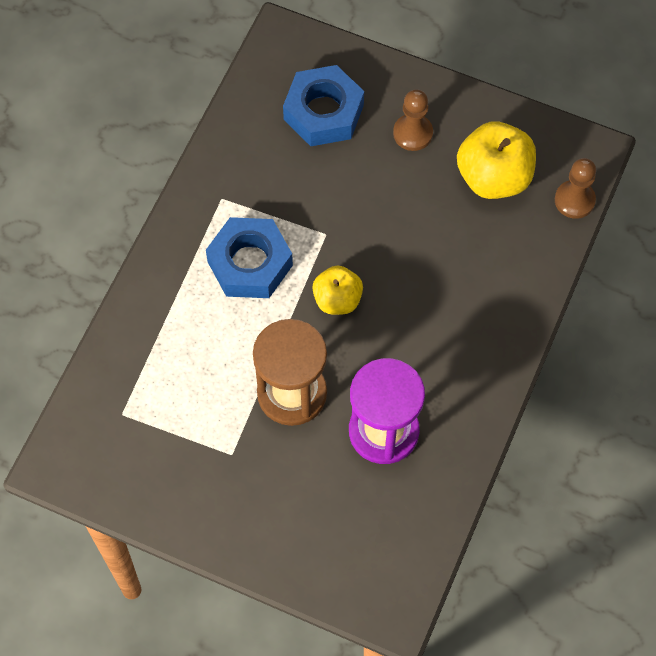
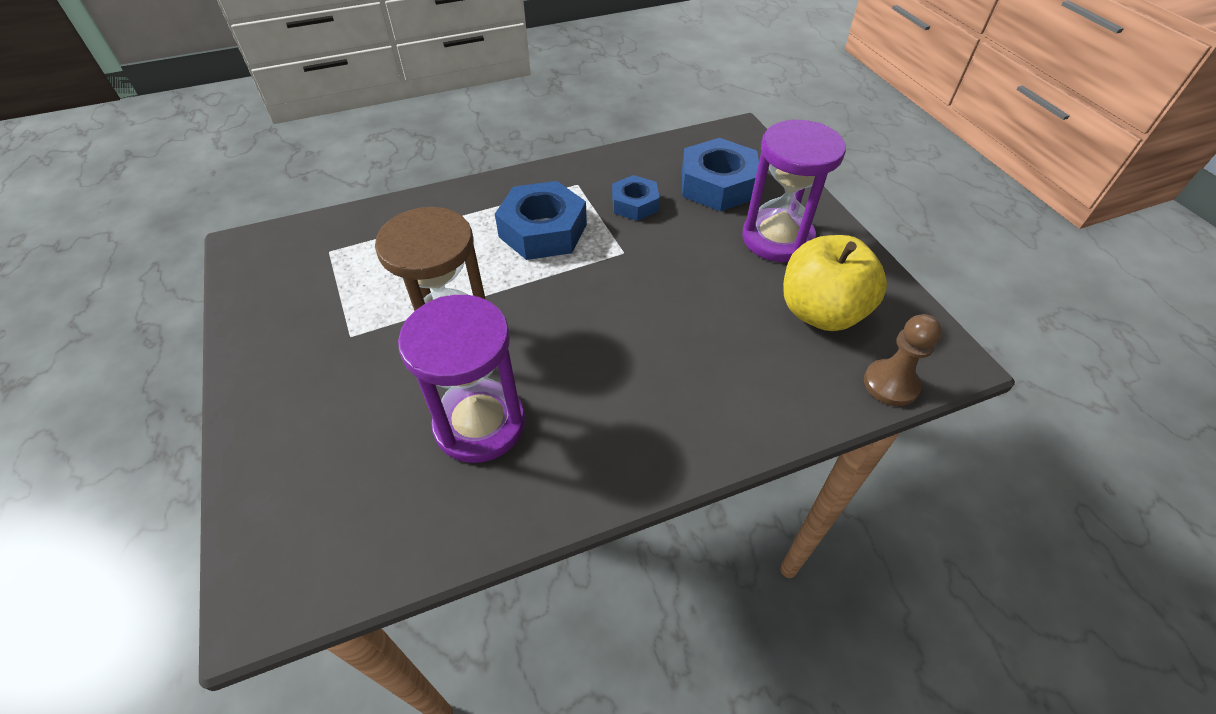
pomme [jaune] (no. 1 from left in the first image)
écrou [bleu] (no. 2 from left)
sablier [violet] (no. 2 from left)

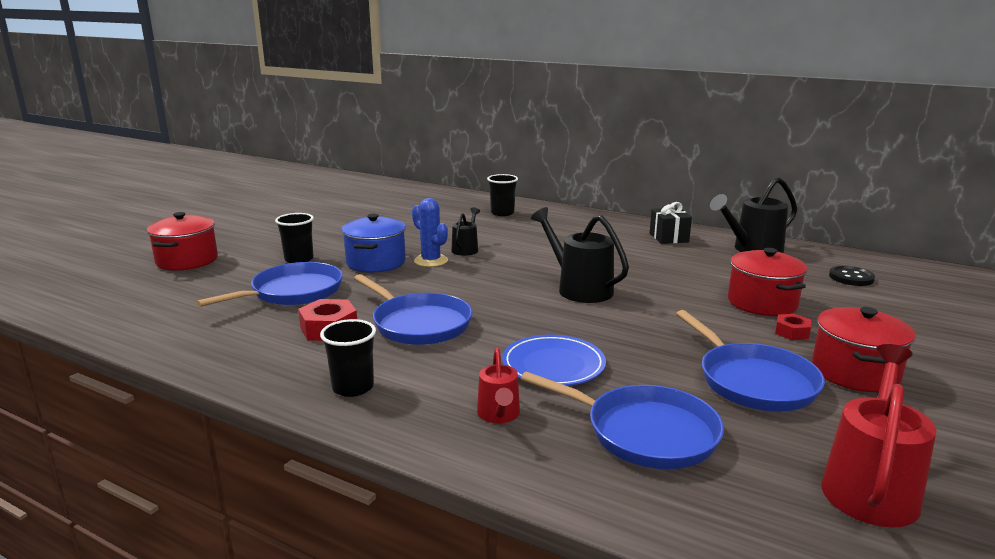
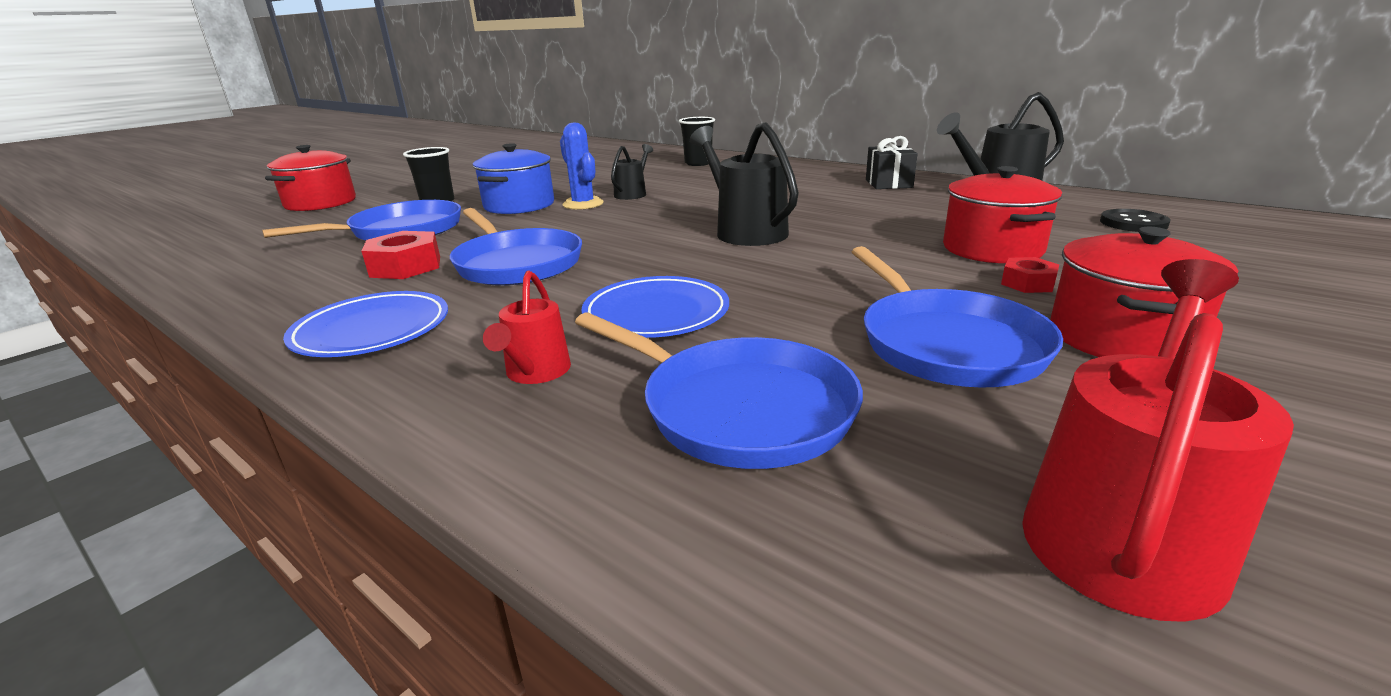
assiette [bleu] (no. 1 from left)

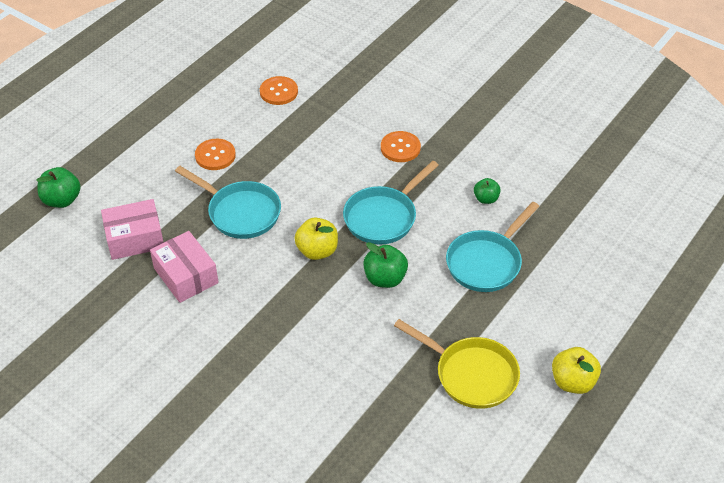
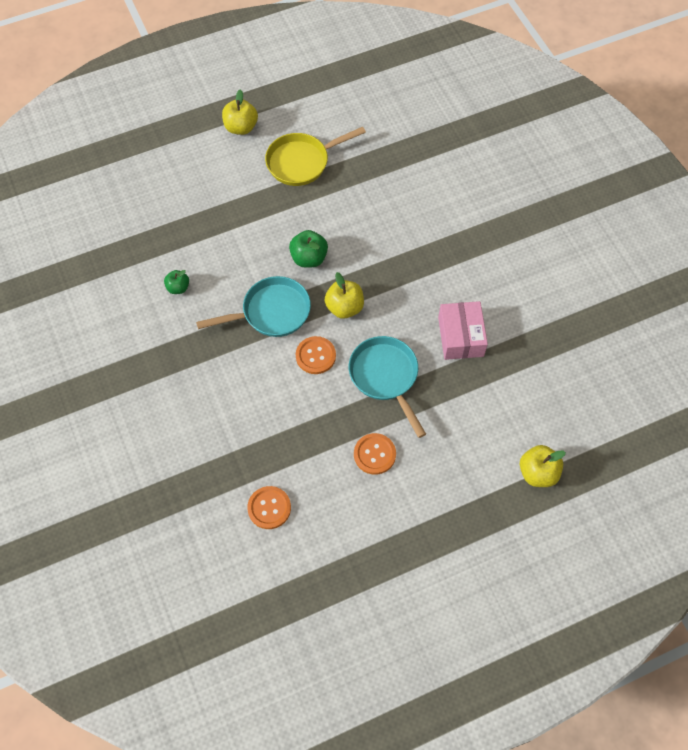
boîte [rose] (no. 1 from left in the first image)
poêle [turquoise] (no. 3 from left in the first image)
bouton [orange] (no. 2 from left)
pomme [jaune] (no. 3 from left)
poêle [jaune]

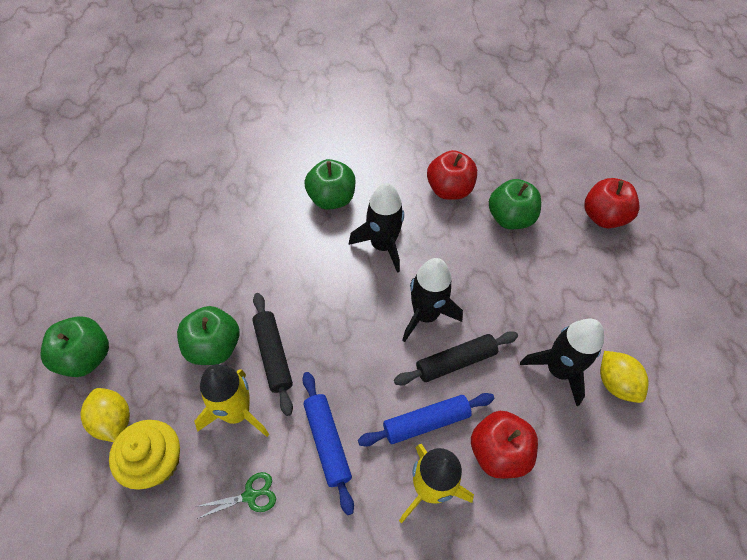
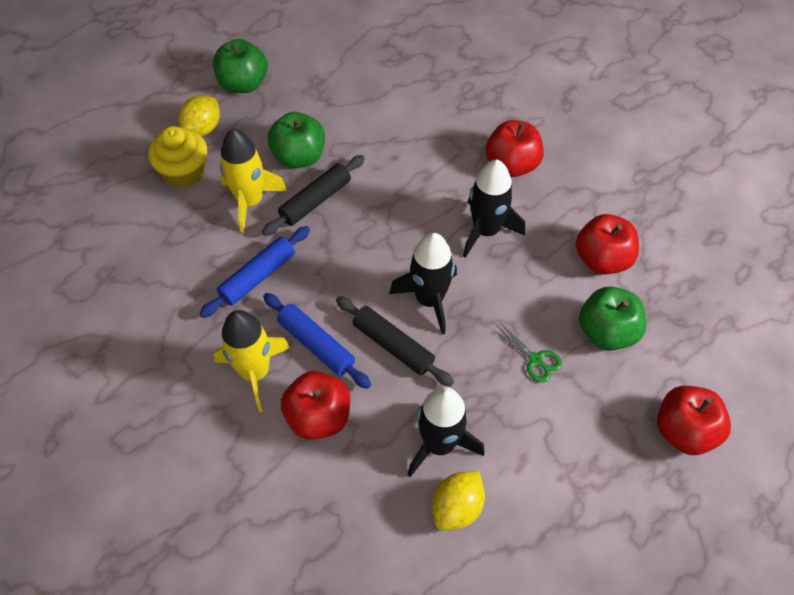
ciseaux [vert]
pomme [rouge] (no. 2 from left)

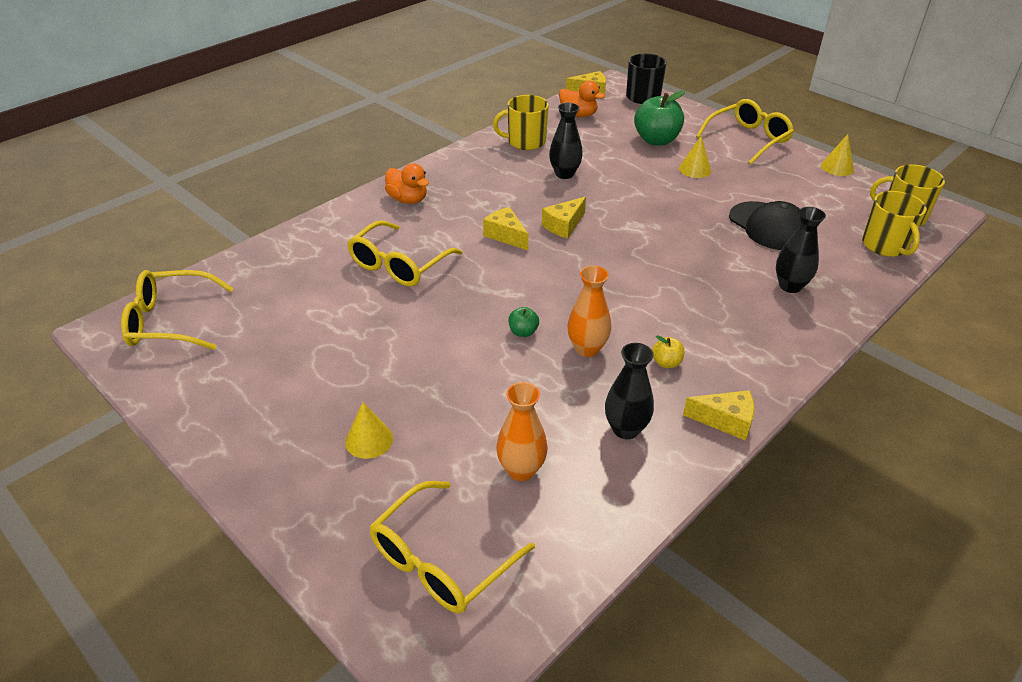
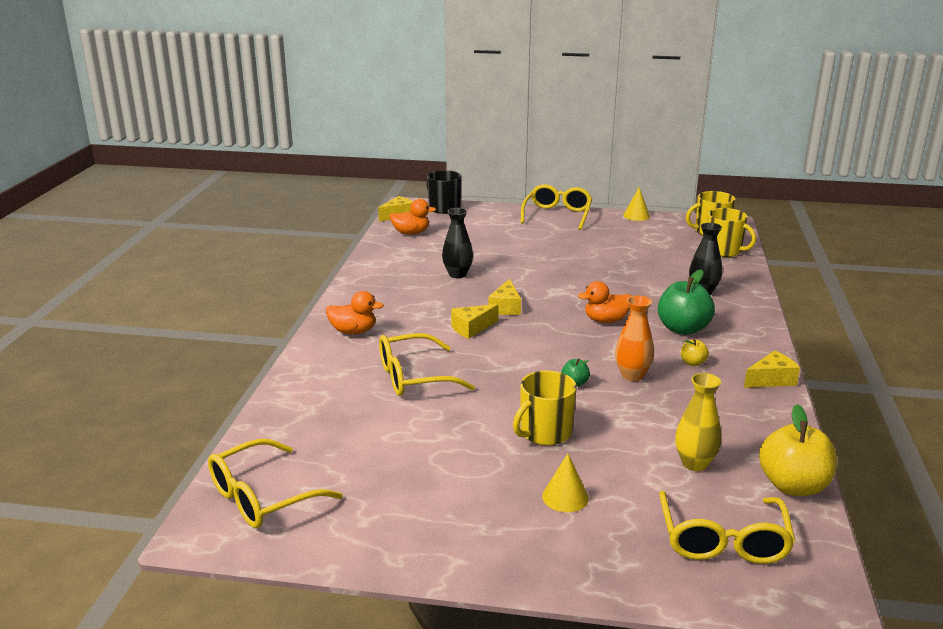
vase [noir] (no. 2 from left in the first image)
cône [jaune] (no. 2 from left in the first image)
casquette [noir]
canard [orange] (no. 3 from left)
pomme [jaune] (no. 2 from left)
tasse [jaune] (no. 1 from left)
pomme [vert] (no. 2 from left)
vase [jaune]
lunettes [jaune] (no. 2 from left)
fromage [jaune] (no. 2 from left)

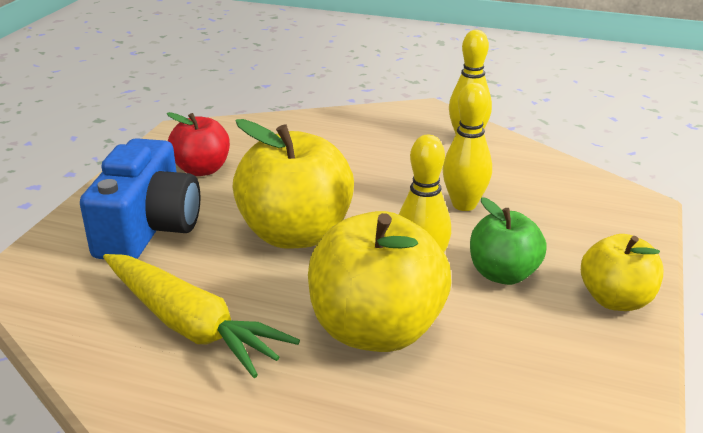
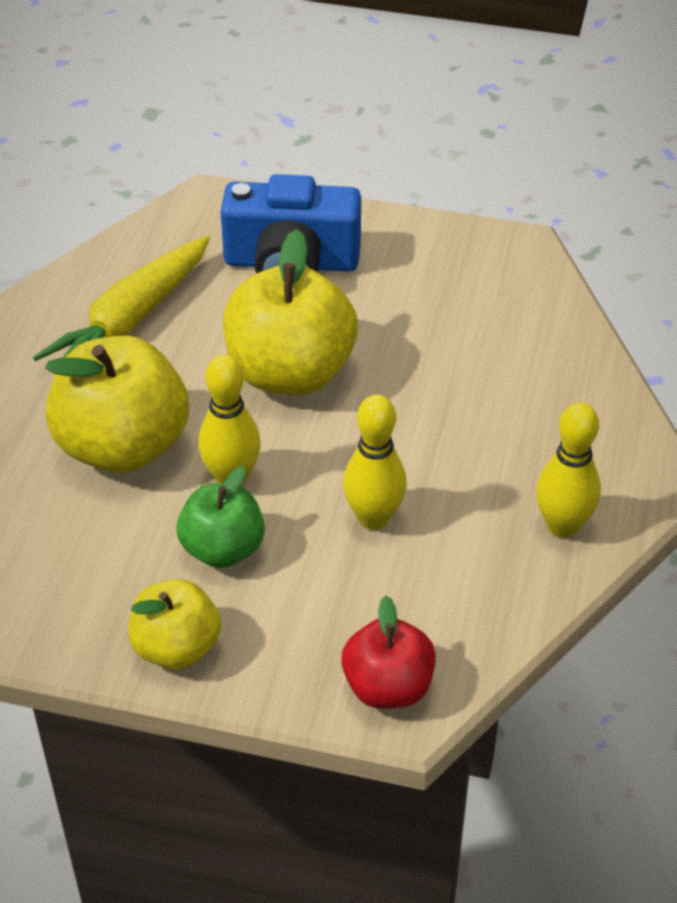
pomme [rouge]

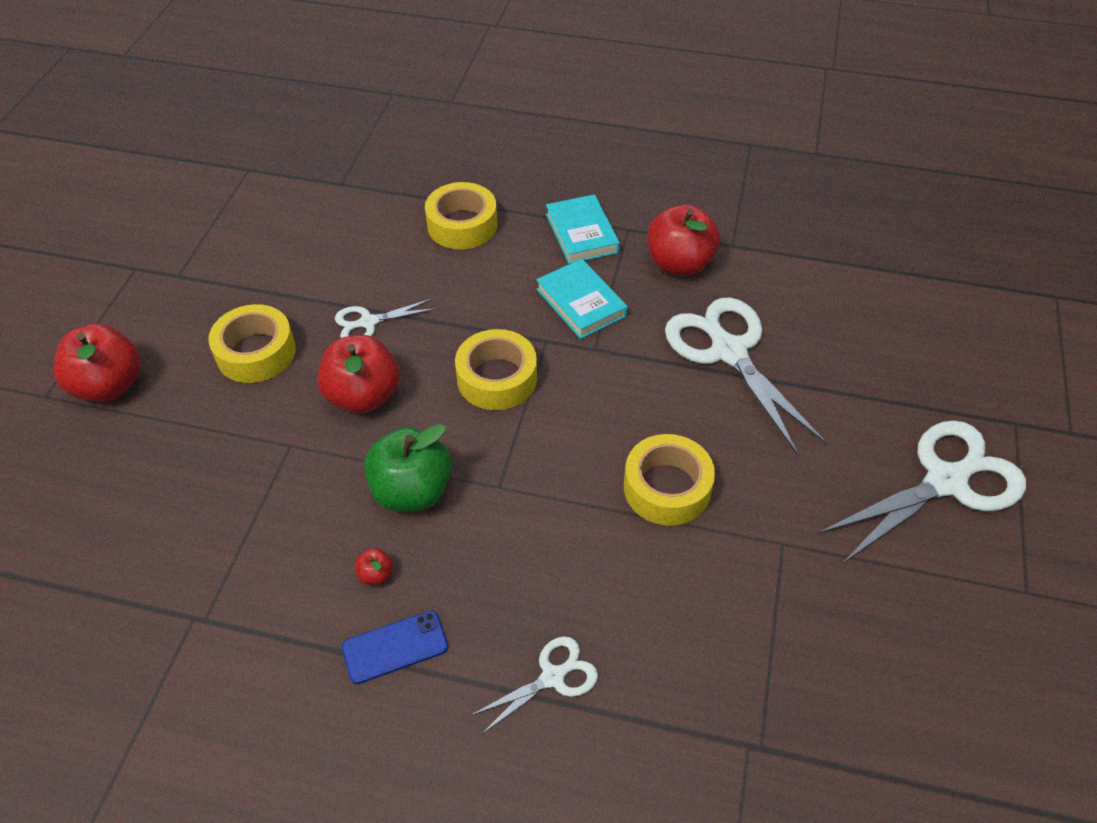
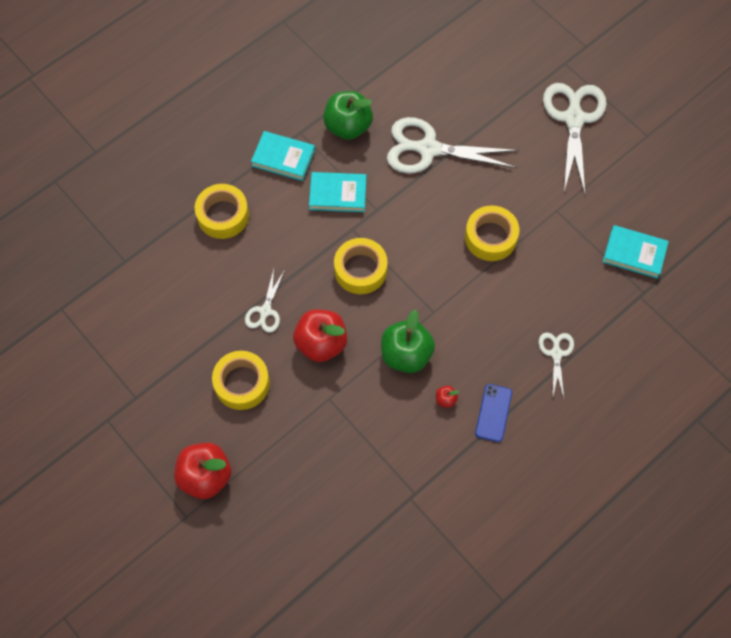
livre [turquoise] (no. 3 from left)
pomme [vert] (no. 1 from left)

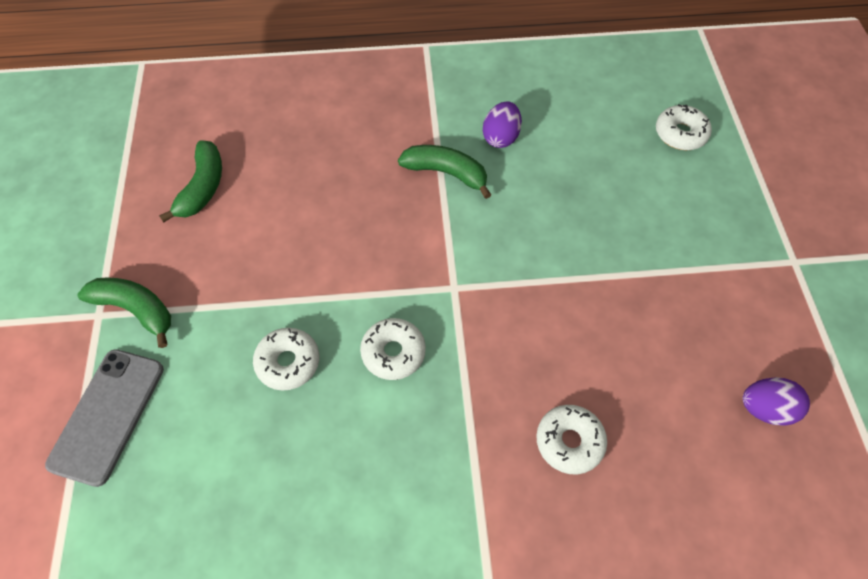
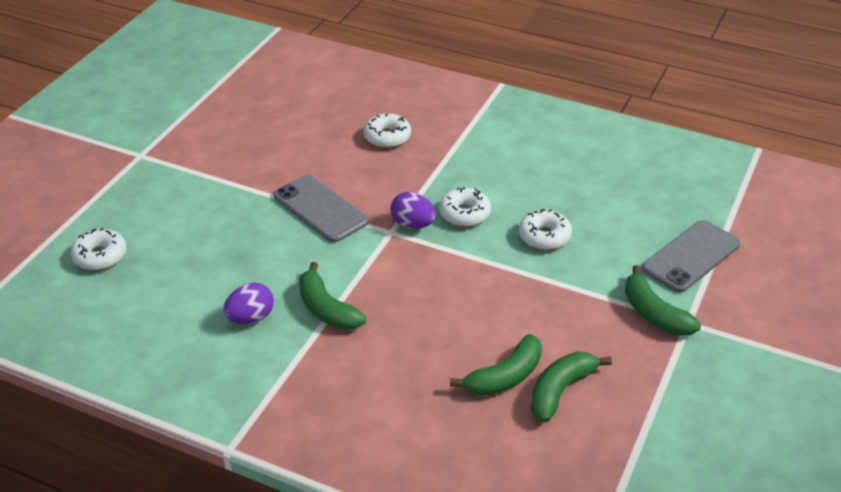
téléphone [gris] (no. 1 from left)
banane [vert] (no. 2 from left)
œuf [violet] (no. 2 from left)

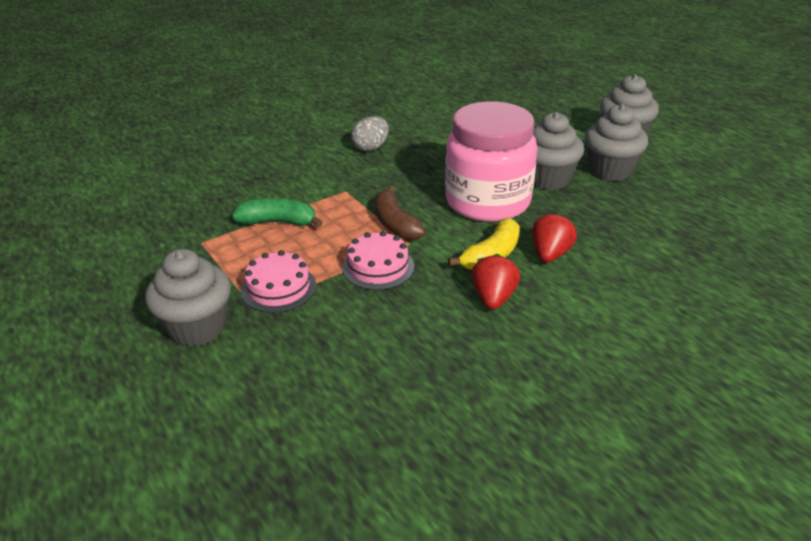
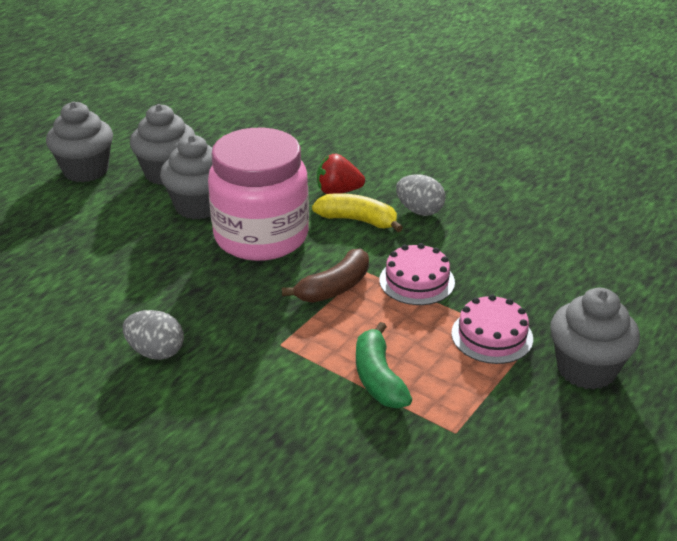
œuf [gris] (no. 2 from left)

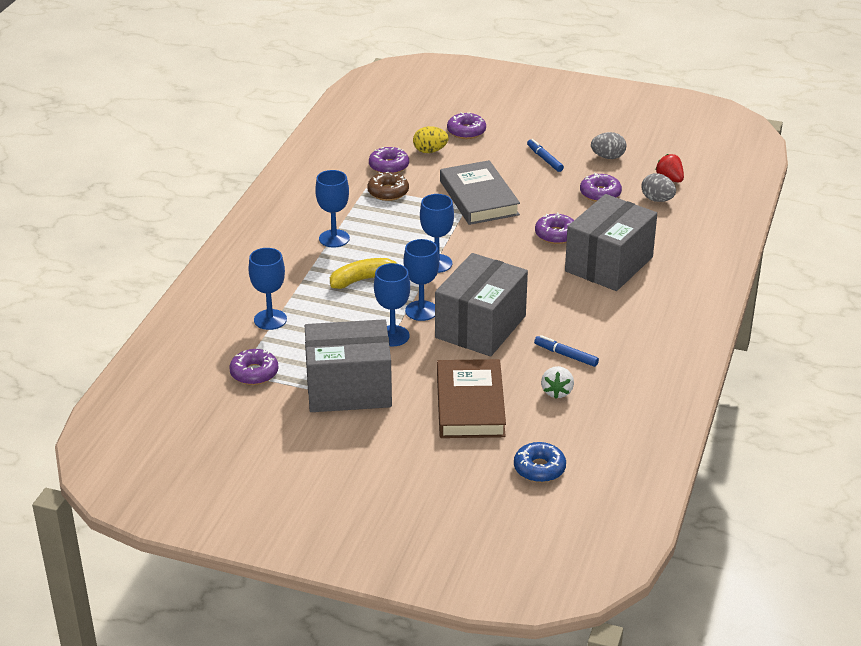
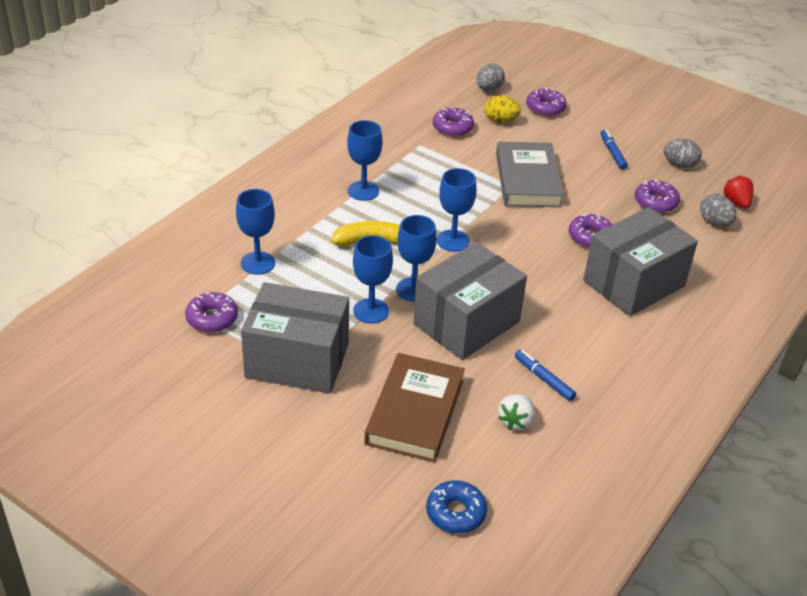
beignet [marron]
œuf [gris] (no. 1 from left)

